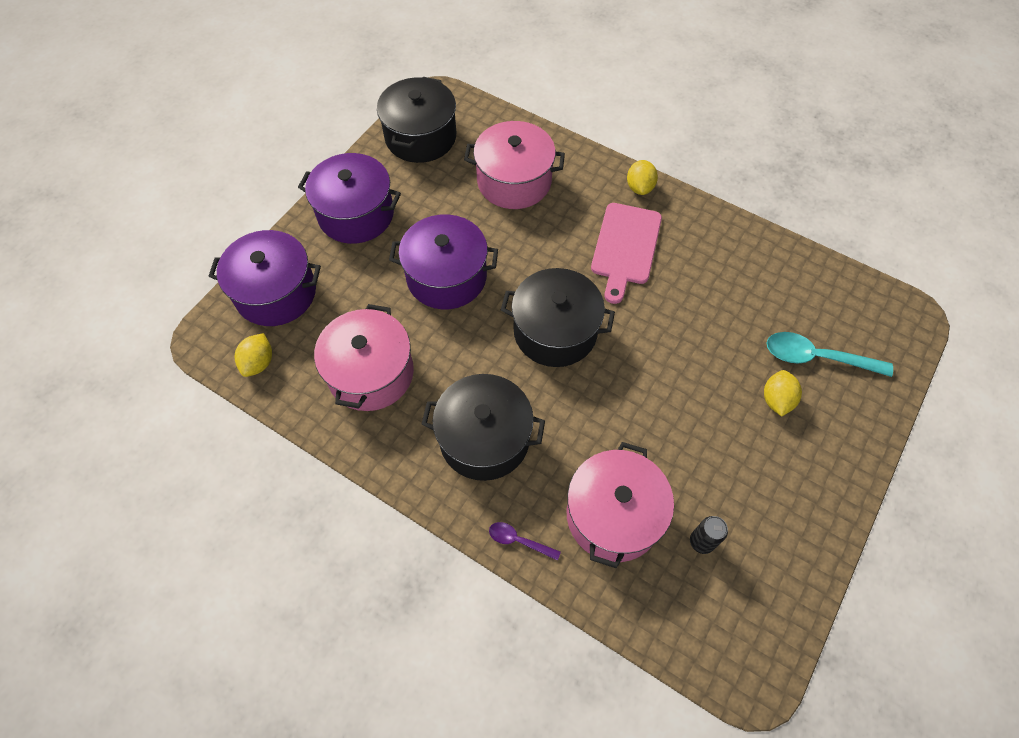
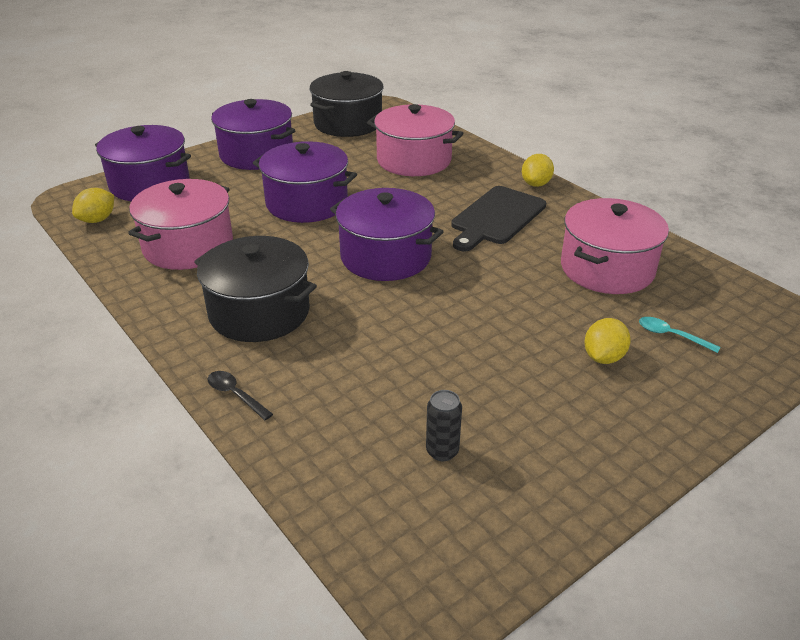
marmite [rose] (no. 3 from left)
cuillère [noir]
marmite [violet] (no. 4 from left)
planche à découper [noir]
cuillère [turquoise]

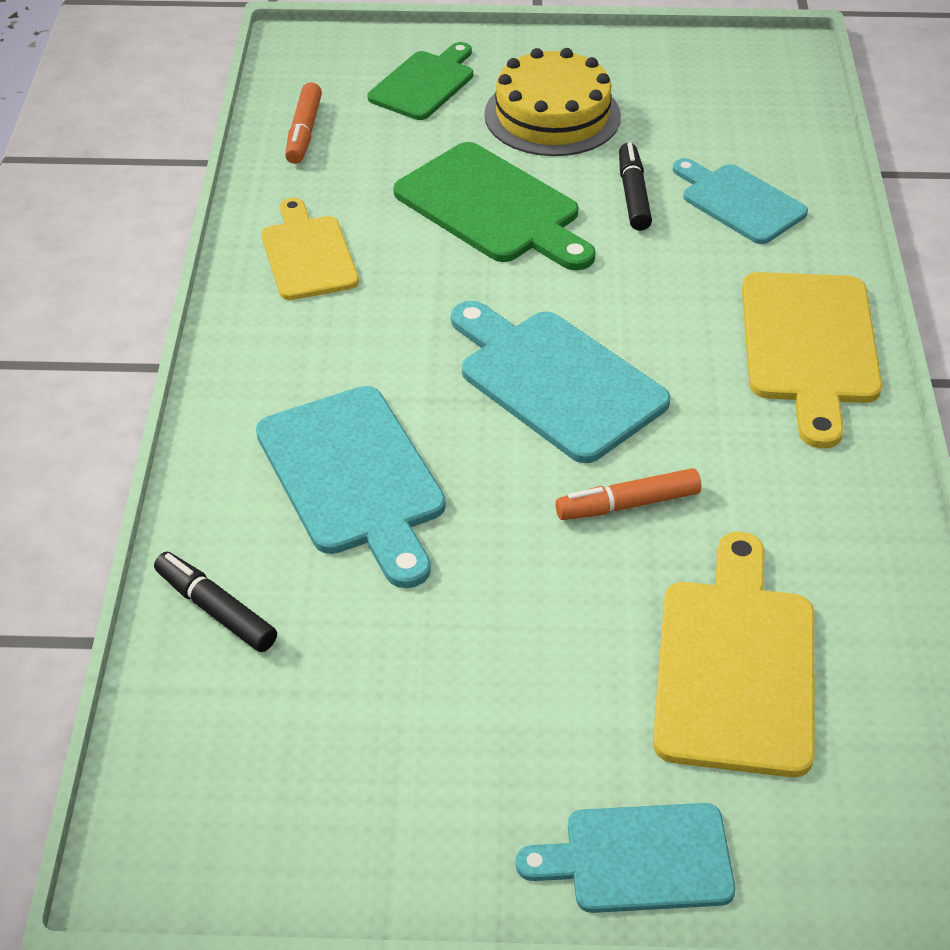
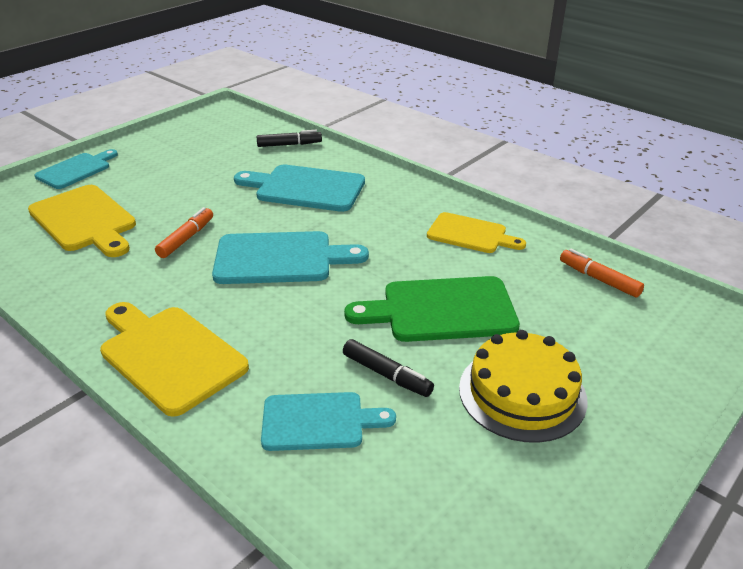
planche à découper [vert] (no. 1 from left in the first image)

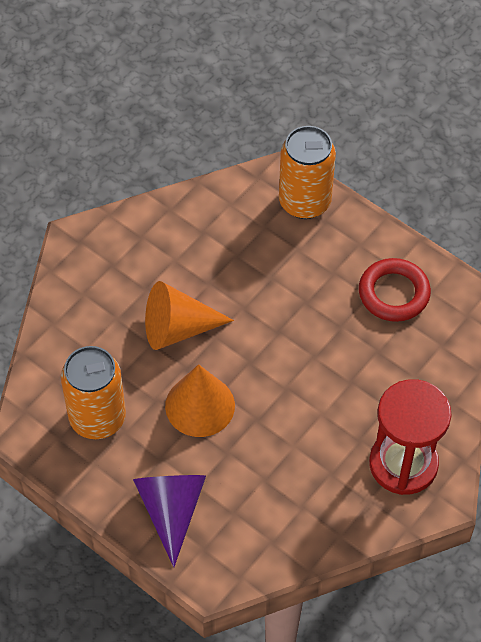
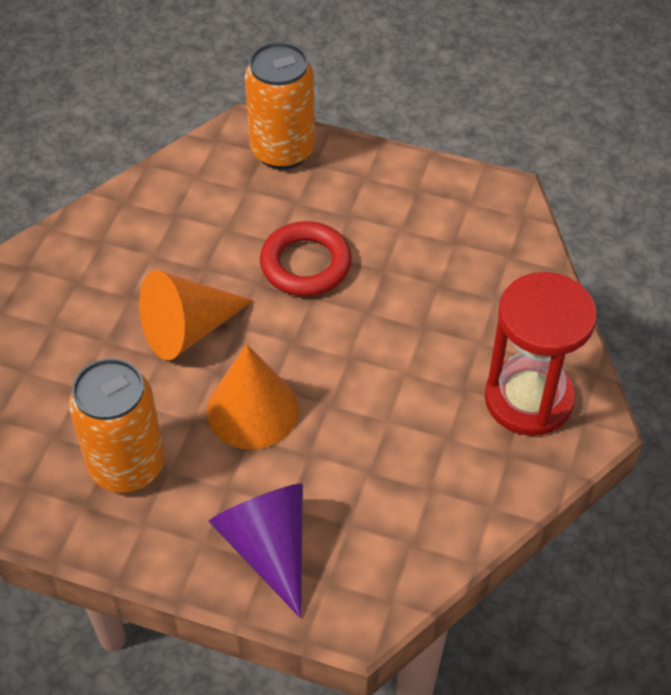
anneau [rouge]

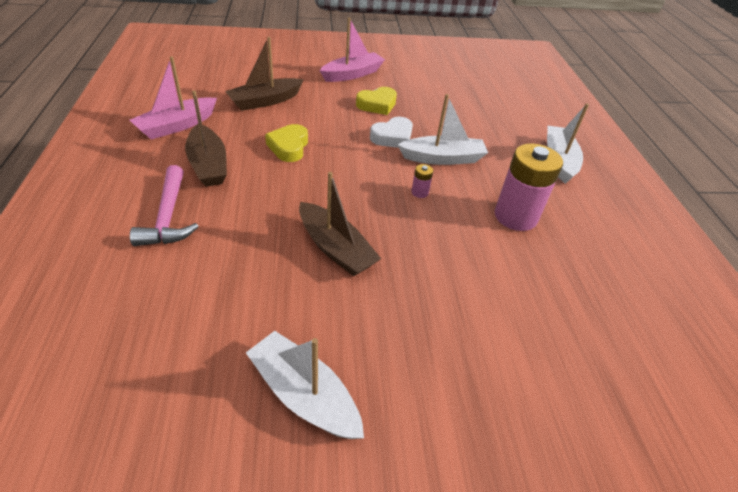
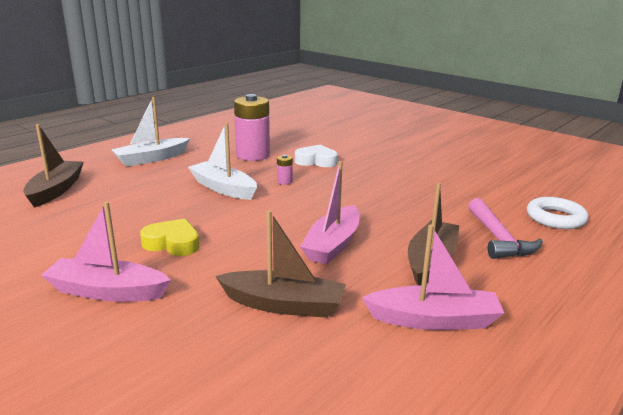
bateau [blanc] (no. 1 from left in the first image)
anneau [blanc]
bateau [marron] (no. 1 from left)
cœur [blanc]
bateau [rose] (no. 2 from left)
marteau [rose]

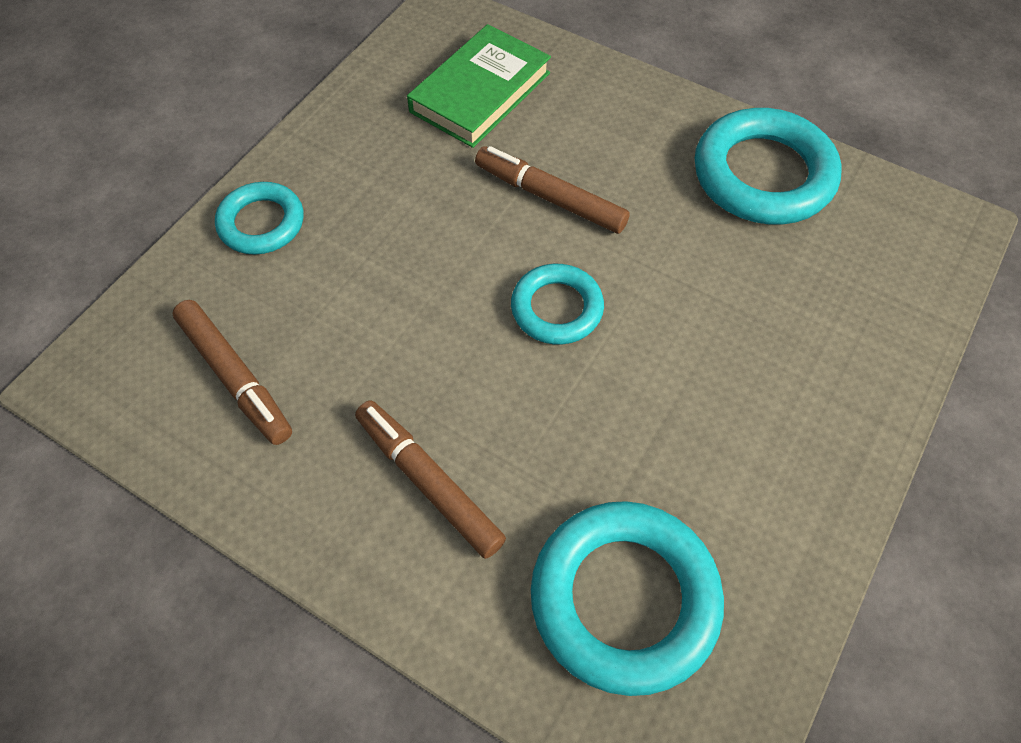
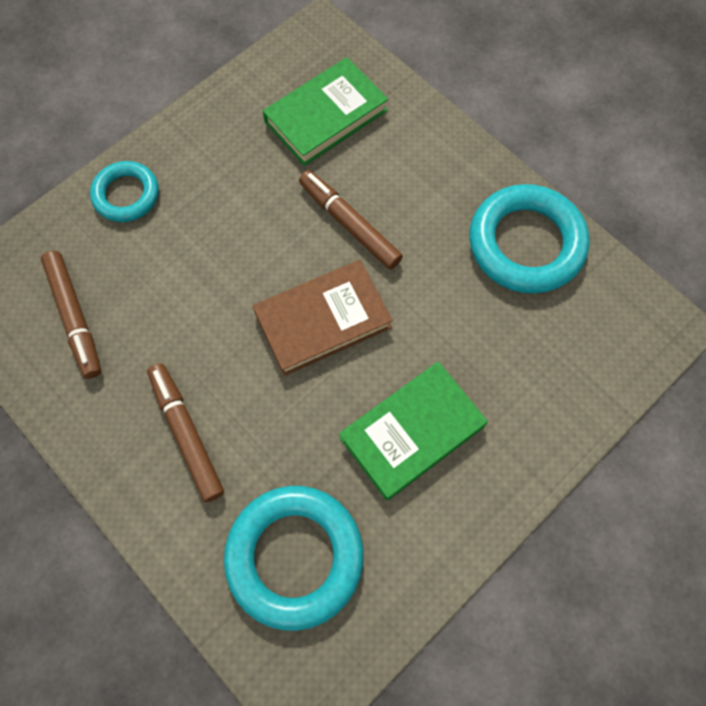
livre [vert] (no. 2 from left)
livre [marron]

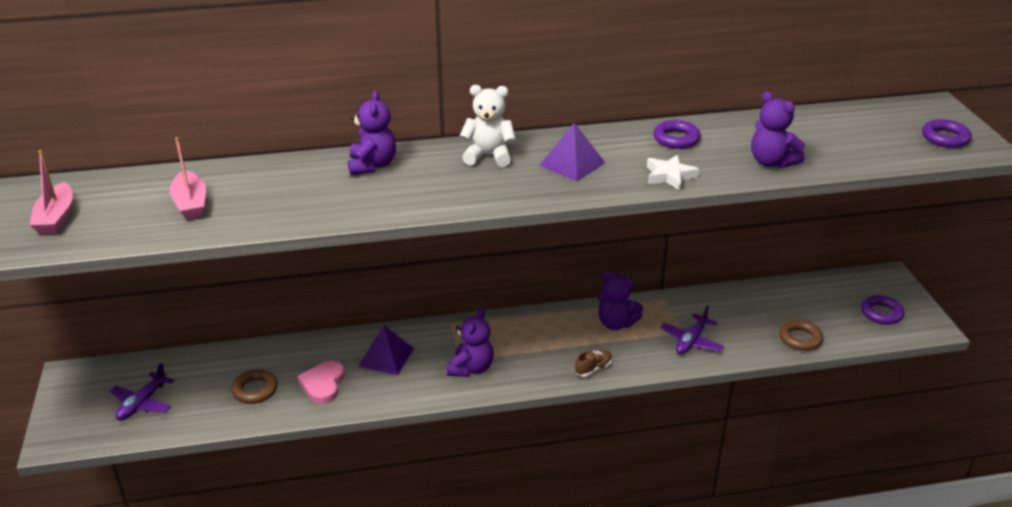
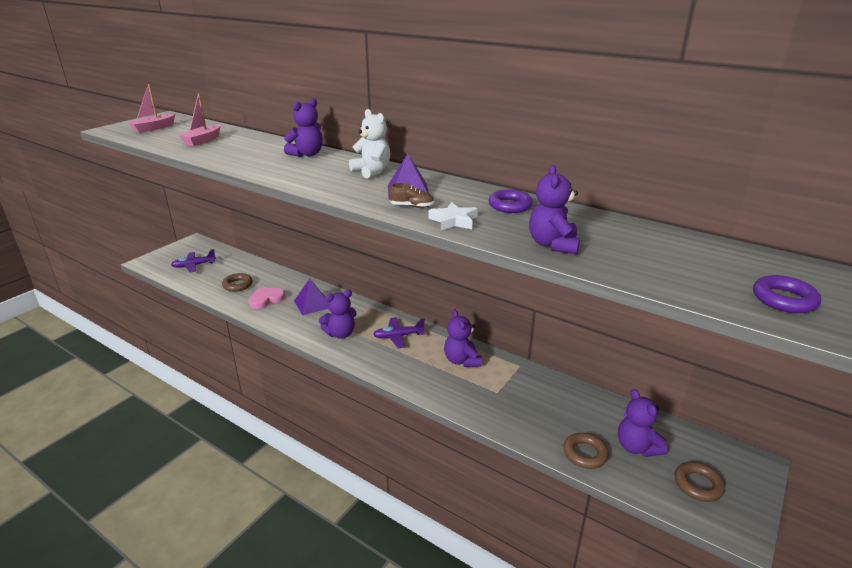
ours en peluche [violet] (no. 5 from left)
chaussure [marron]
avion [violet] (no. 2 from left)
anneau [marron] (no. 3 from left)

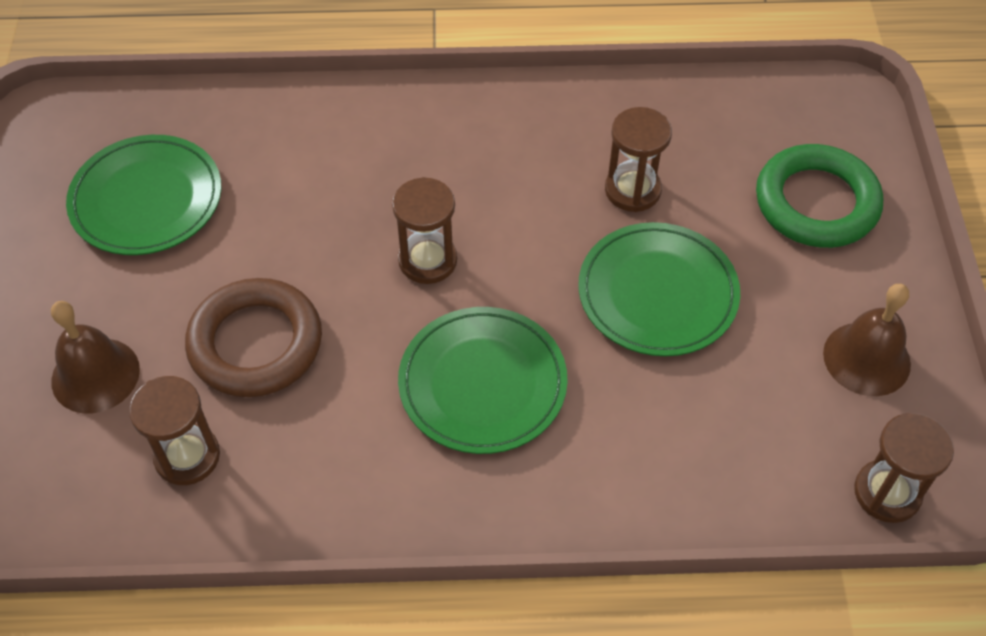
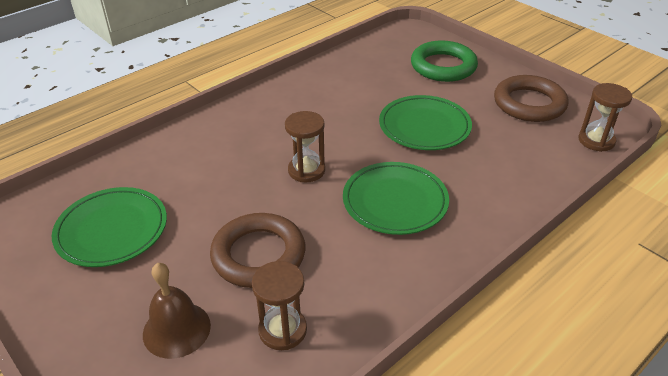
sablier [marron] (no. 3 from left in the first image)
anneau [marron] (no. 2 from left)

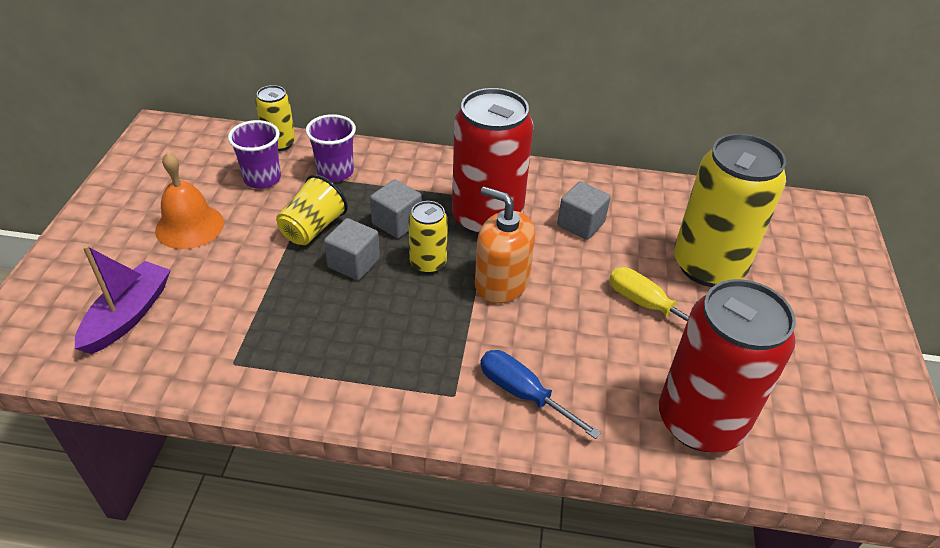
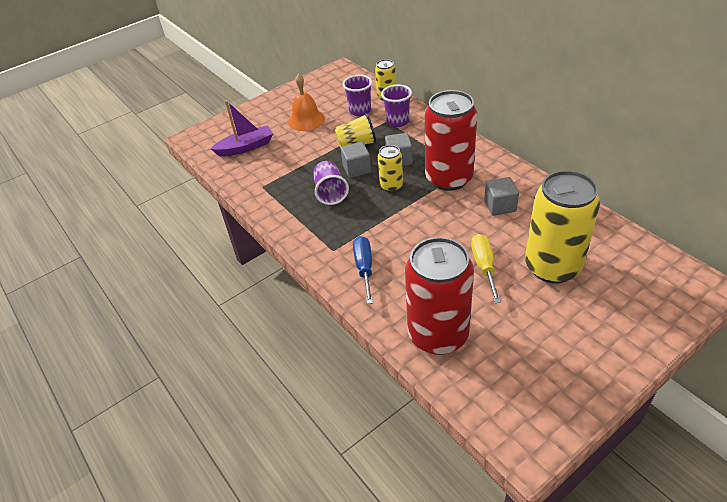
distributeur de savon [orange]
gobelet [violet] (no. 1 from left)

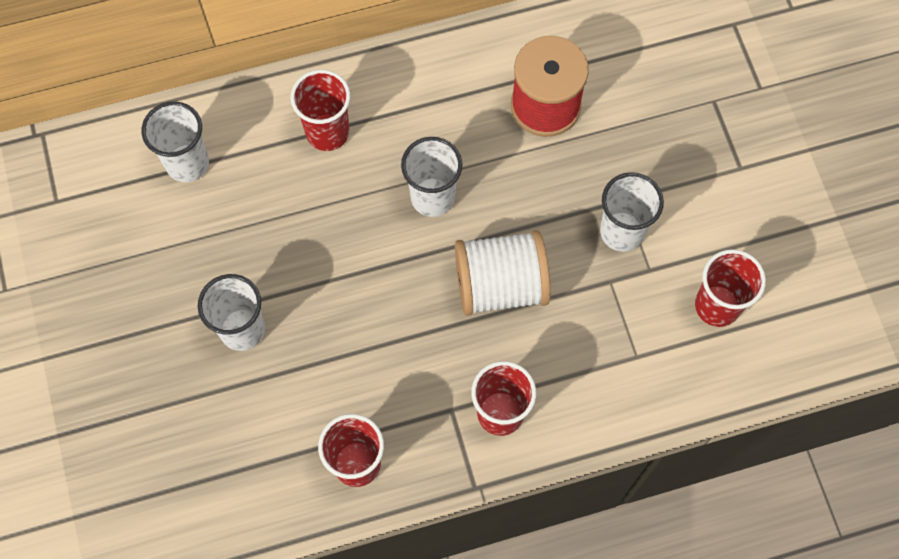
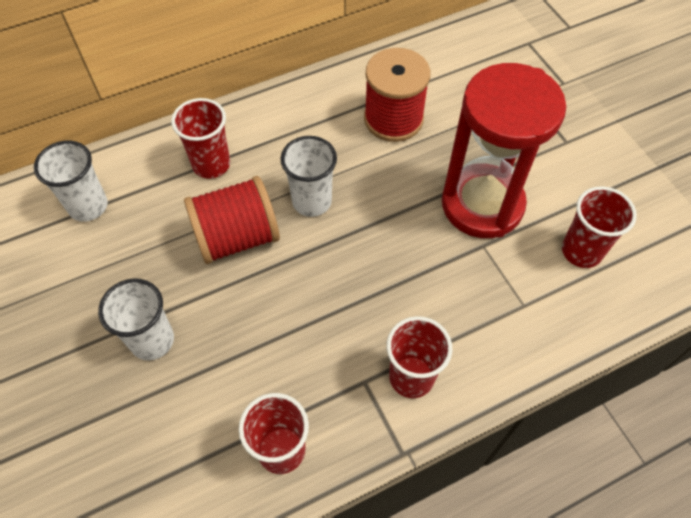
bobine [blanc]
bobine [rouge] (no. 1 from left)
sablier [rouge]

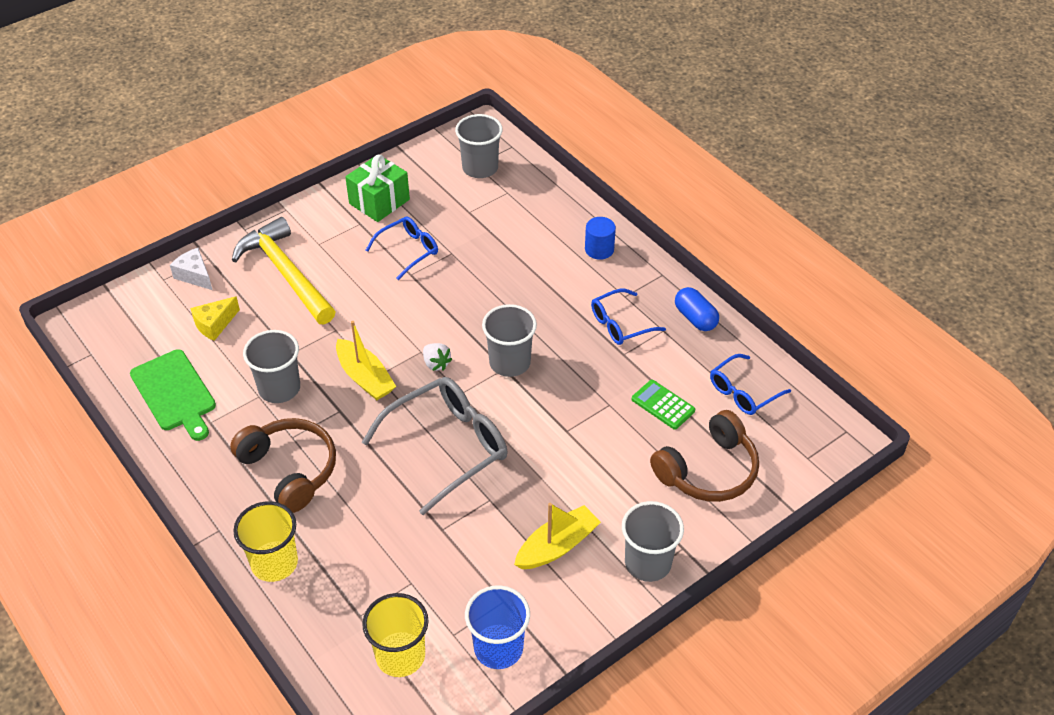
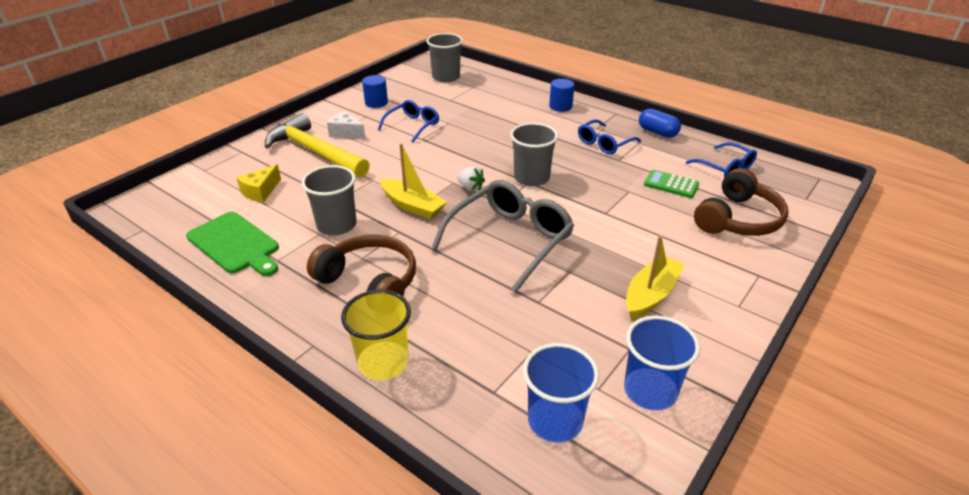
gobelet [gris] (no. 4 from left in the first image)
fromage [blanc]
cylindre [bleu] (no. 1 from left)
gobelet [bleu] (no. 1 from left)
lunettes [bleu] (no. 3 from left)

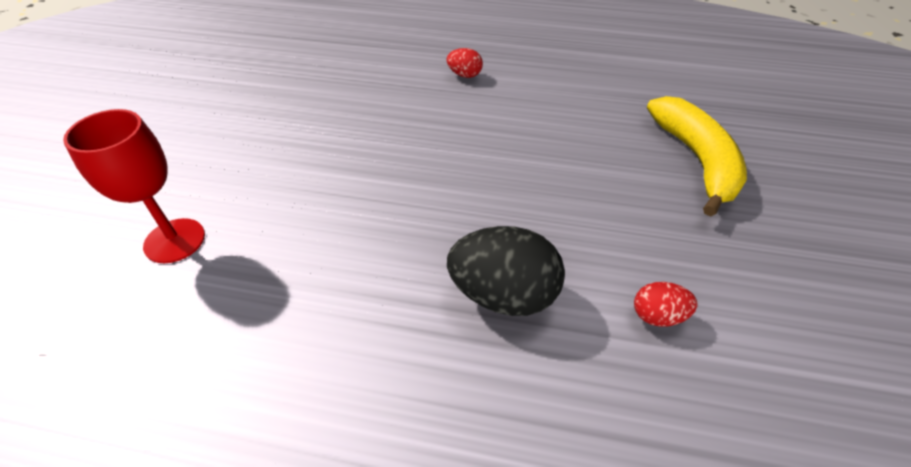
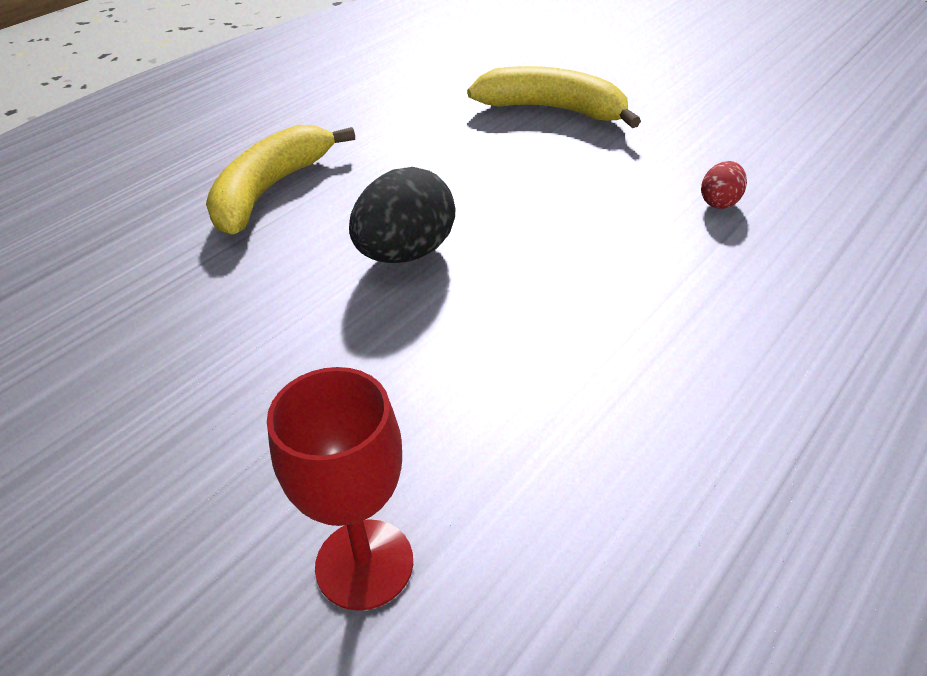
œuf [noir]
banane [jaune] (no. 1 from left)

